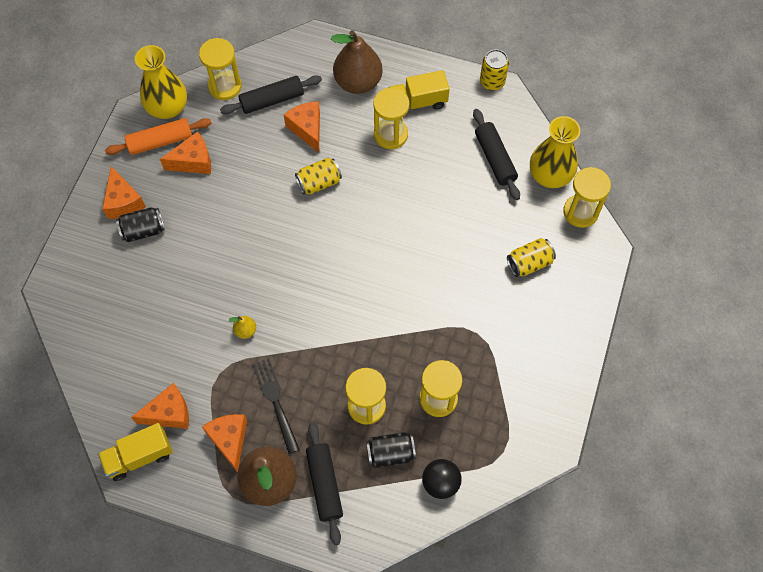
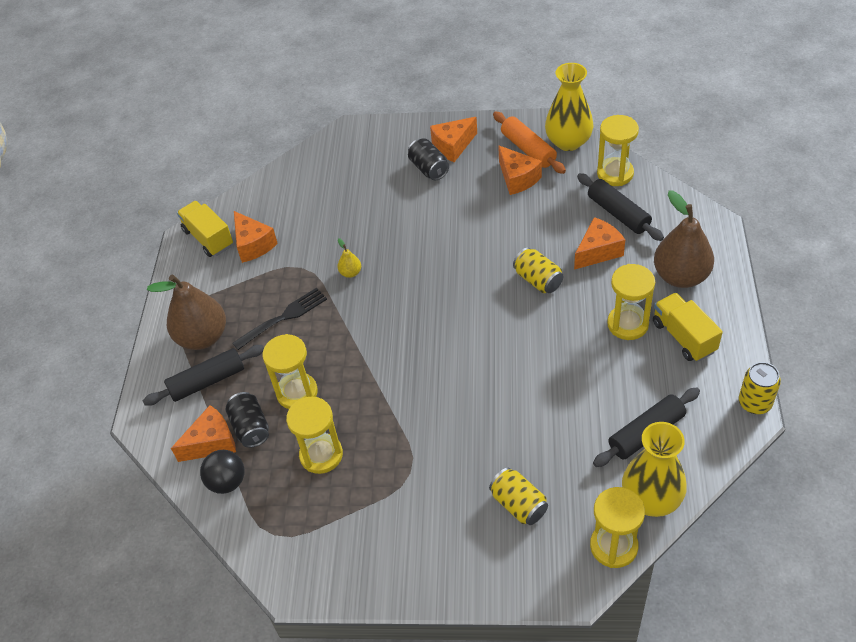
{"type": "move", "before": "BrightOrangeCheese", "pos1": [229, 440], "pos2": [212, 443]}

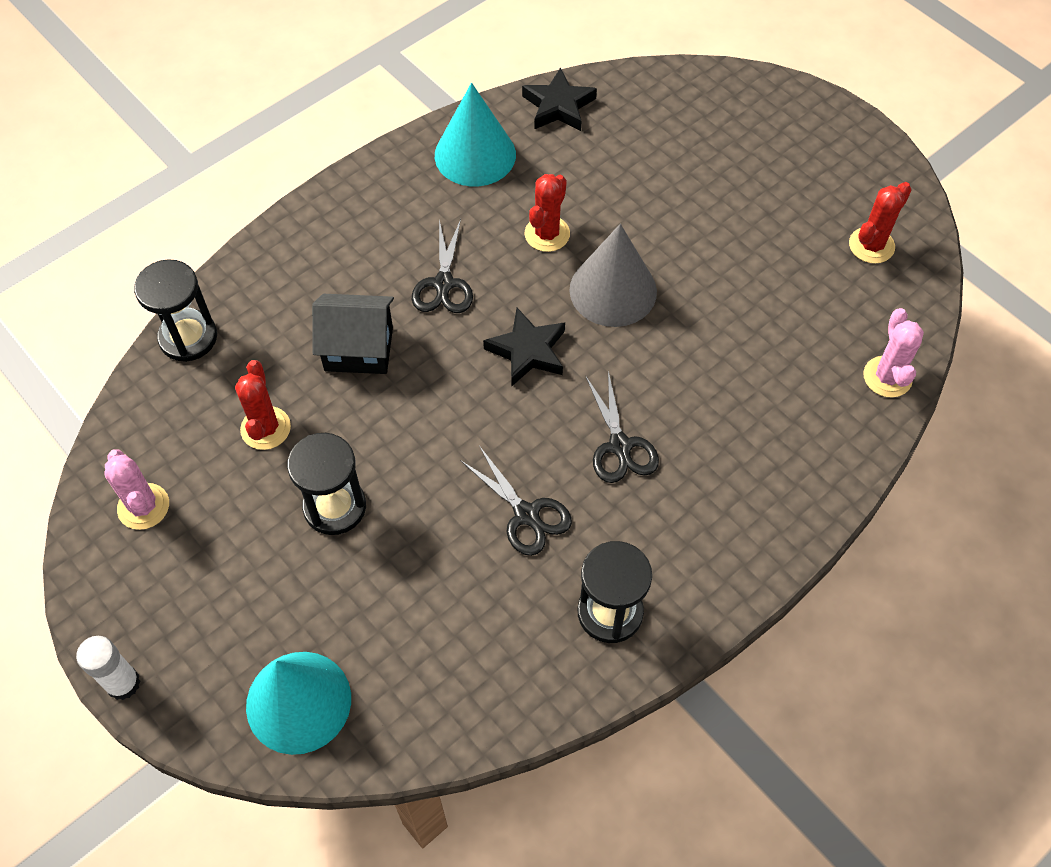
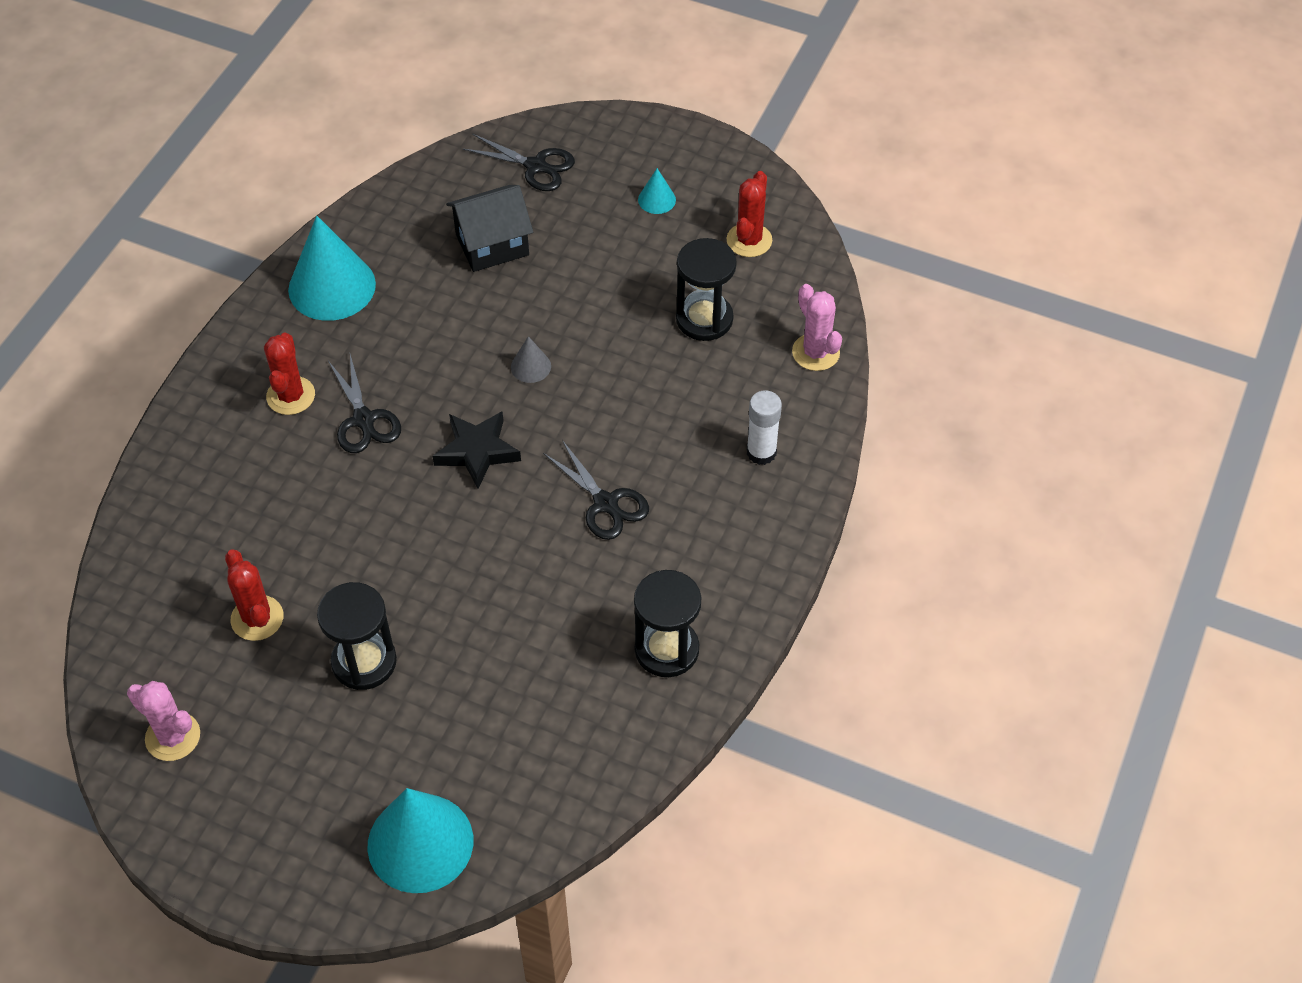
{"type": "move", "before": "ScarletPricklyPlant", "pos1": [547, 234], "pos2": [291, 396]}
{"type": "move", "before": "EbonyToyHouse", "pos1": [359, 349], "pos2": [492, 245]}
{"type": "move", "before": "EbonyPairOfScissors", "pos1": [526, 514], "pos2": [535, 166]}
{"type": "resize", "before": "GrayConeShape", "pos1": [613, 290], "pos2": [531, 366], "scale": 0.45}
{"type": "insert", "after": "AquaConeShape", "pos2": [657, 199]}
{"type": "move", "before": "EbonySandglass", "pos1": [188, 337], "pos2": [704, 319]}
{"type": "move", "before": "PureWhiteGlue", "pos1": [123, 683], "pos2": [761, 452]}
{"type": "delete", "before": "EbonyStar", "pos1": [558, 106]}

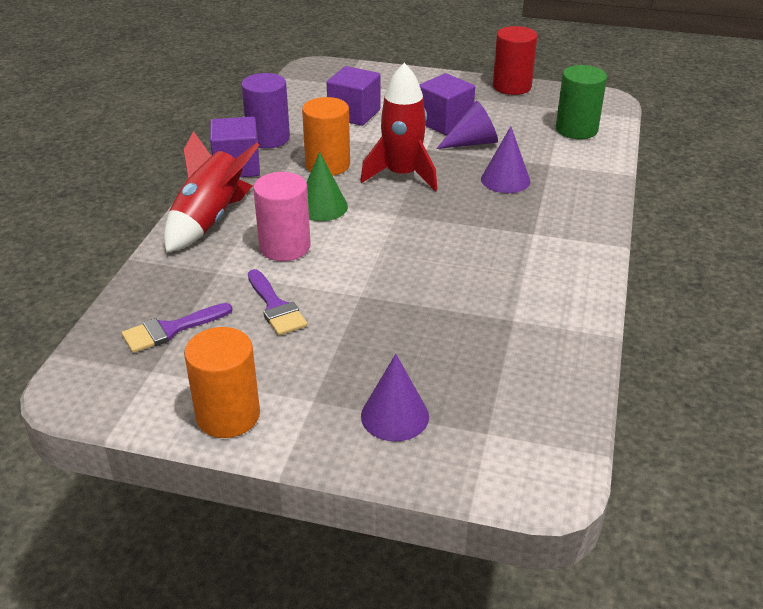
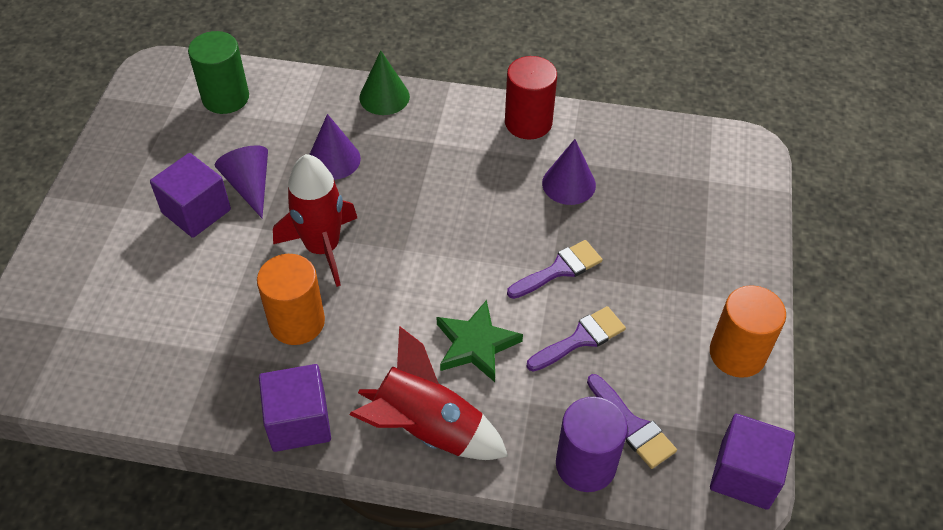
{"type": "move", "before": "GreenConeShape", "pos1": [322, 207], "pos2": [384, 97]}
{"type": "replace", "before": "PinkSolidCylinder", "after": "GreenStar", "pos1": [285, 247], "pos2": [476, 344]}
{"type": "move", "before": "ScarletSolidCylinder", "pos1": [512, 86], "pos2": [528, 122]}
{"type": "insert", "after": "RoyalPurplePaintBrush", "pos2": [559, 270]}
{"type": "move", "before": "RoyalPurpleConeShape", "pos1": [395, 416], "pos2": [569, 184]}
{"type": "move", "before": "RoyalPurpleSolidCylinder", "pos1": [268, 138], "pos2": [585, 464]}
{"type": "move", "before": "RoyalPurpleSolidCube", "pos1": [354, 114], "pos2": [744, 474]}

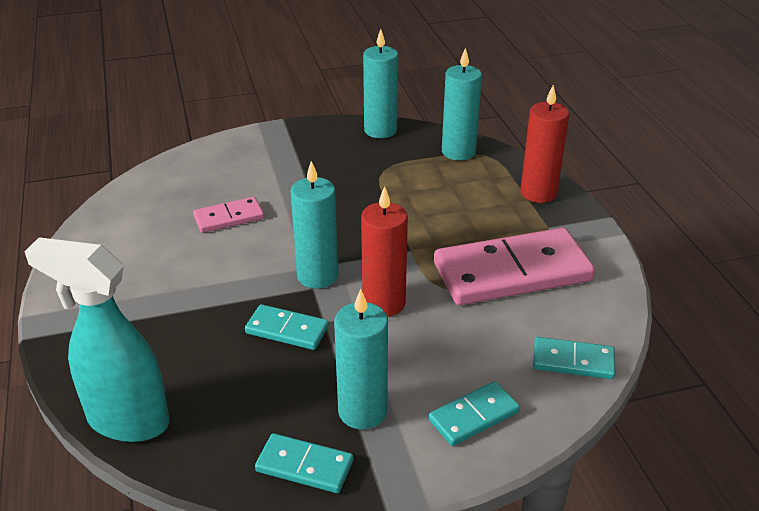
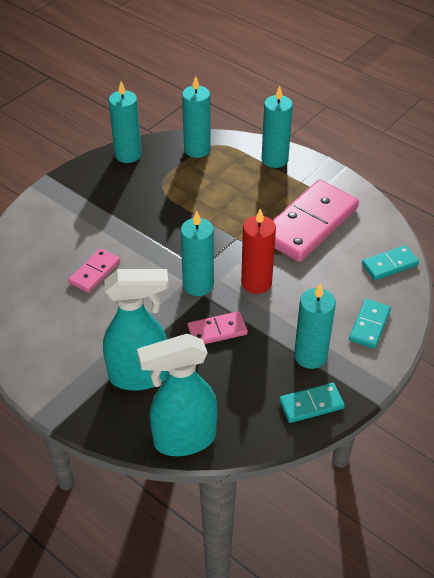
{"type": "insert", "after": "AquaSprayCleaner", "pos2": [140, 376]}
{"type": "recolor", "before": "AquaDominoTile", "after": "PinkDominoTile", "pos1": [287, 330], "pos2": [217, 330]}
{"type": "recolor", "before": "ScarletCandle", "after": "AquaCandle", "pos1": [538, 193], "pos2": [274, 159]}

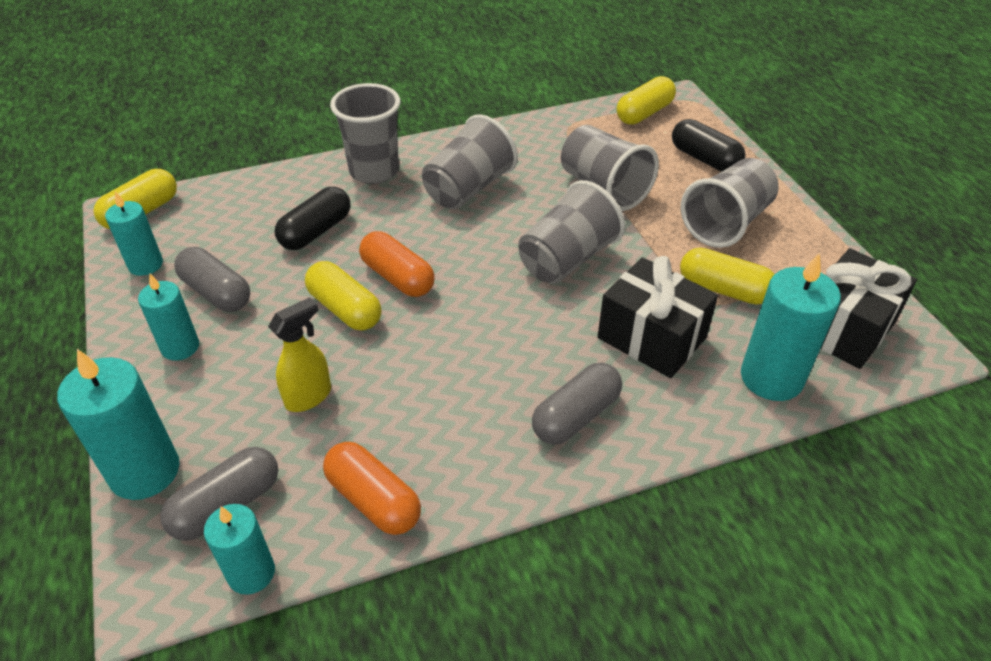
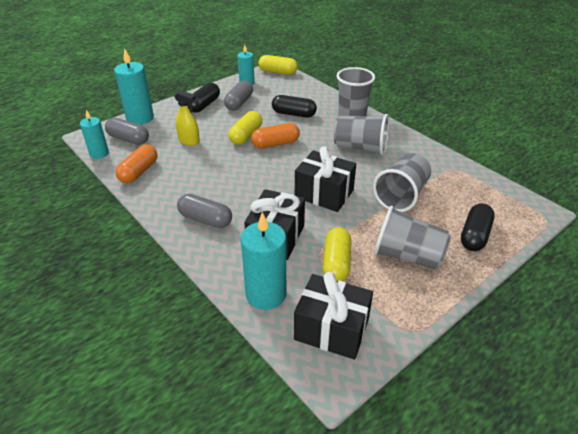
{"type": "replace", "before": "AquaCandle", "after": "EbonyPill", "pos1": [180, 347], "pos2": [204, 105]}
{"type": "rotate", "before": "BrightOrangePill", "pos1": [398, 277], "pos2": [275, 144], "turn": 45}
{"type": "replace", "before": "GrayTumbler", "after": "EbonyGift", "pos1": [567, 259], "pos2": [324, 194]}
{"type": "delete", "before": "GoldenPill", "pos1": [644, 113]}

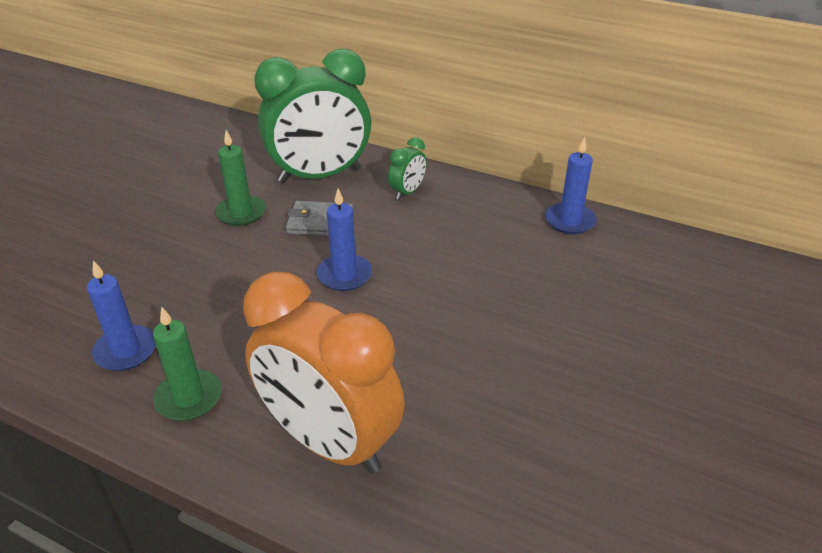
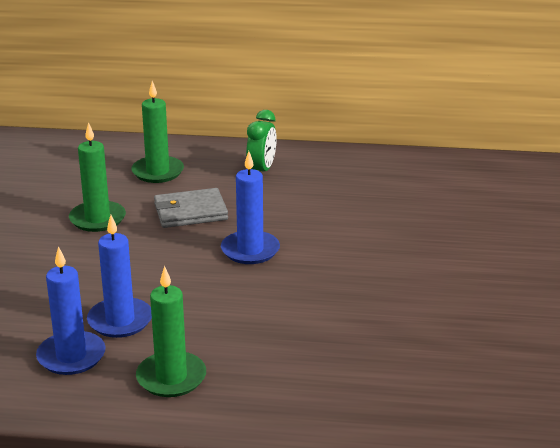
{"type": "move", "before": "CobaltCandle", "pos1": [569, 221], "pos2": [120, 320]}
{"type": "replace", "before": "GreenBedsideClock", "after": "GreenCandle", "pos1": [320, 176], "pos2": [158, 172]}
{"type": "delete", "before": "BrightOrangeBedsideClock", "pos1": [329, 442]}

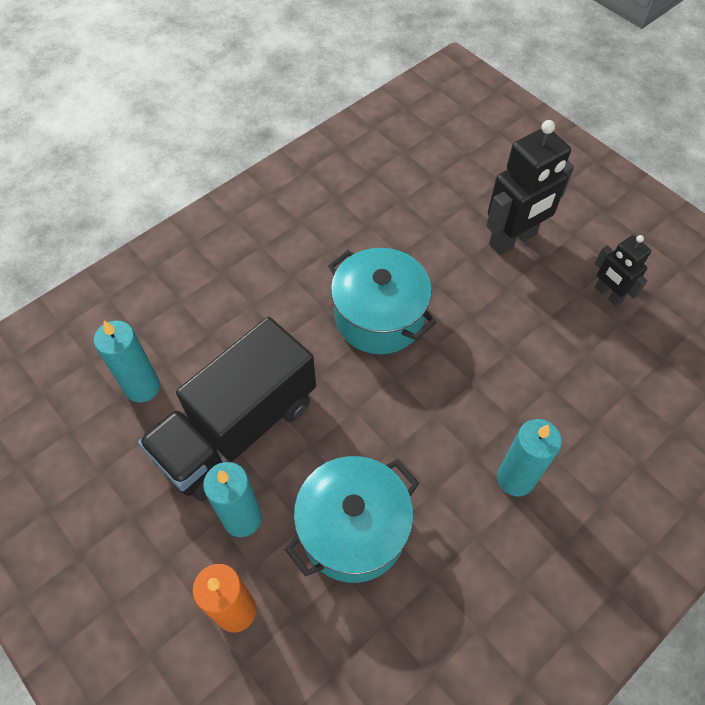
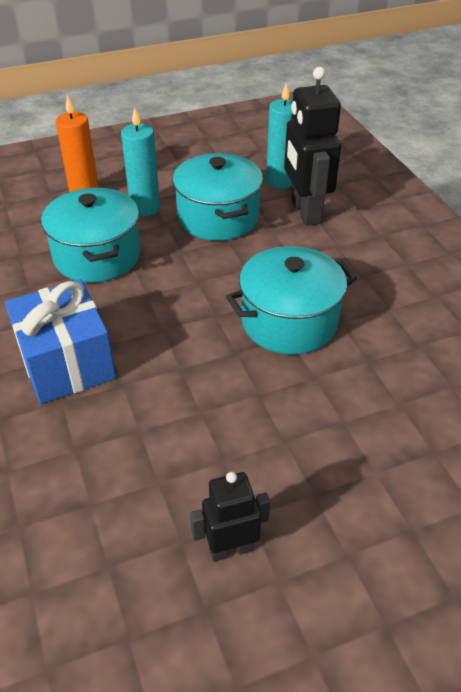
{"type": "replace", "before": "AquaCandle", "after": "CobaltGift", "pos1": [515, 478], "pos2": [66, 363]}
{"type": "replace", "before": "EbonyTruck", "after": "AquaCookingPot", "pos1": [237, 428], "pos2": [218, 218]}
{"type": "move", "before": "EbonyRobotFigure", "pos1": [513, 240], "pos2": [305, 212]}

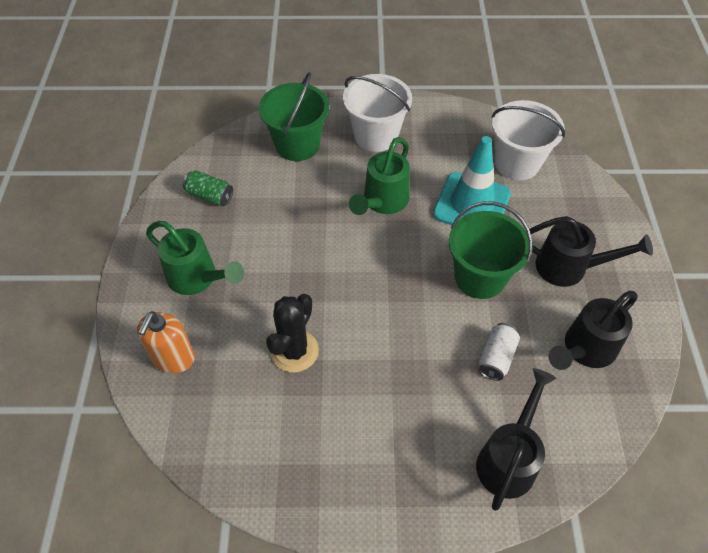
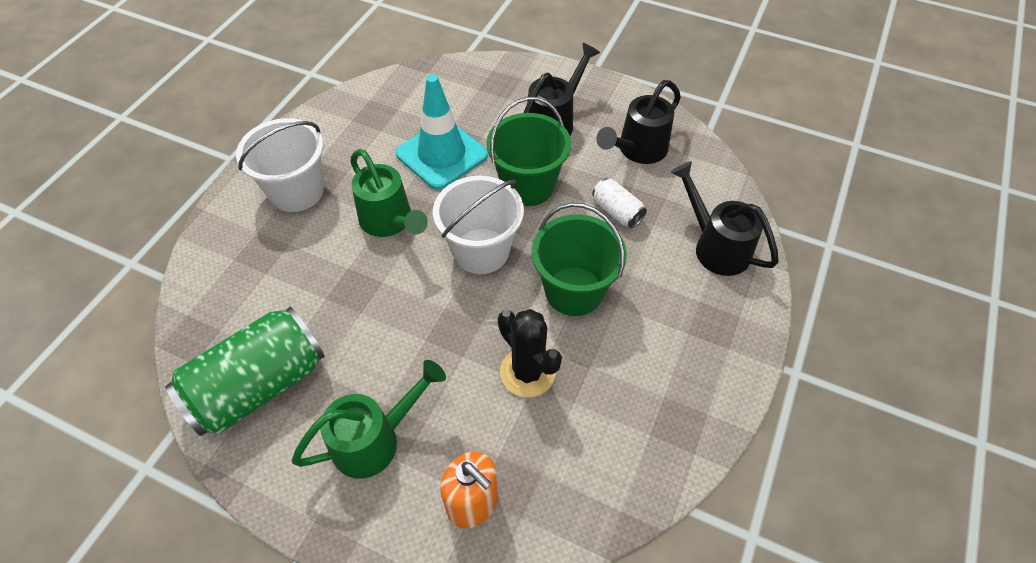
{"type": "resize", "before": "GreenCan", "pos1": [210, 196], "pos2": [259, 386], "scale": 2.13}
{"type": "move", "before": "PureWhitePail", "pos1": [517, 163], "pos2": [481, 251]}
{"type": "move", "before": "GreenPail", "pos1": [297, 145], "pos2": [574, 291]}
{"type": "rotate", "before": "EbonyWateringCan", "pos1": [585, 349], "pos2": [638, 150], "turn": 60}

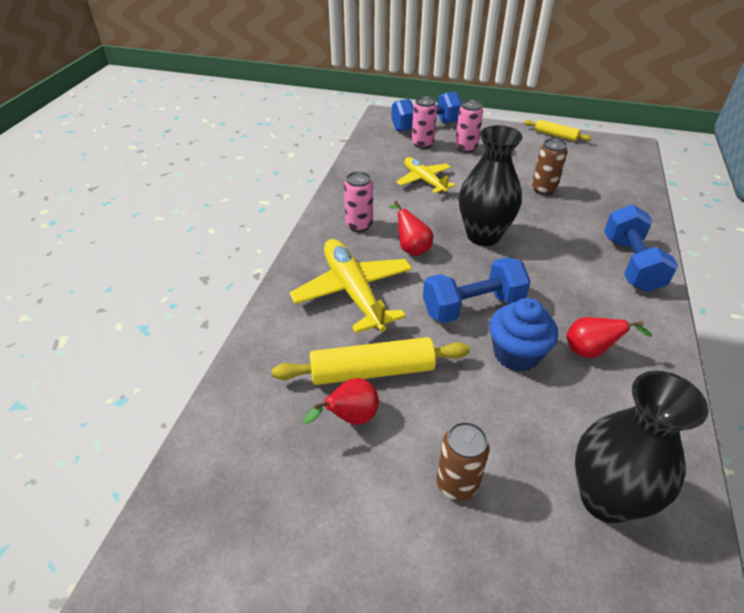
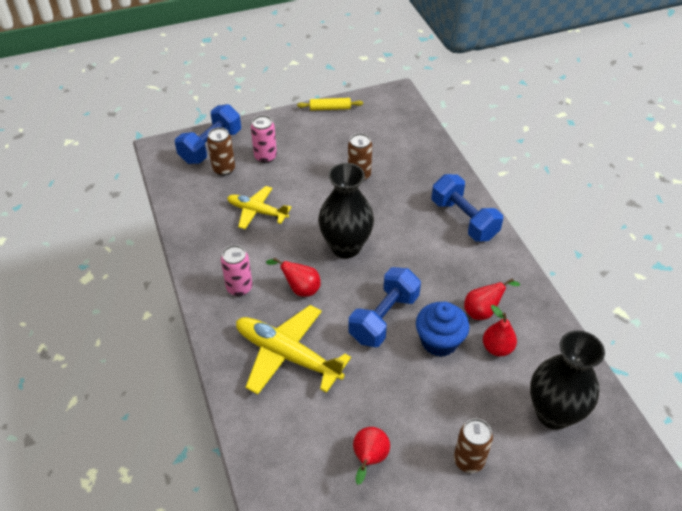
{"type": "recolor", "before": "PinkCan", "after": "BrownCan", "pos1": [422, 144], "pos2": [224, 169]}
{"type": "insert", "after": "ScarletPear", "pos2": [497, 348]}
{"type": "delete", "before": "GoldenPastryRoller", "pos1": [372, 371]}

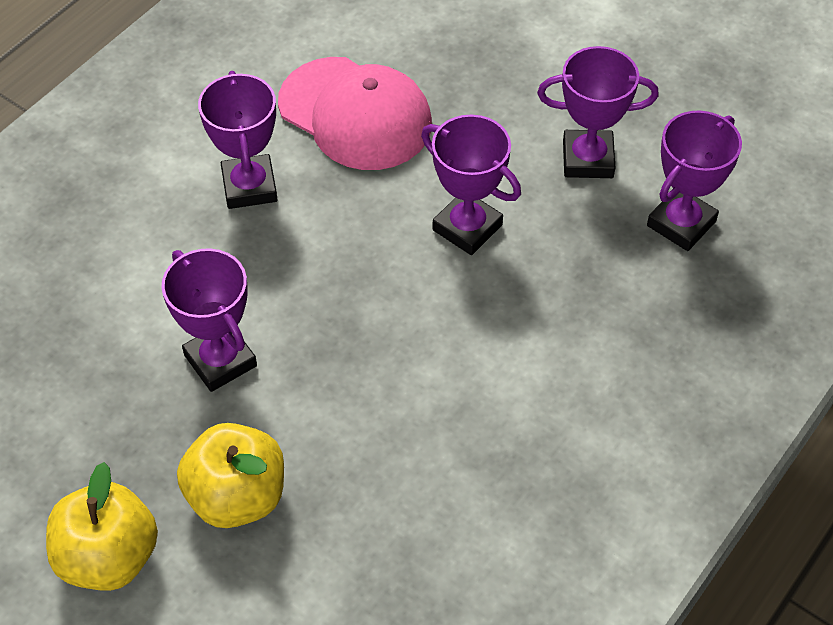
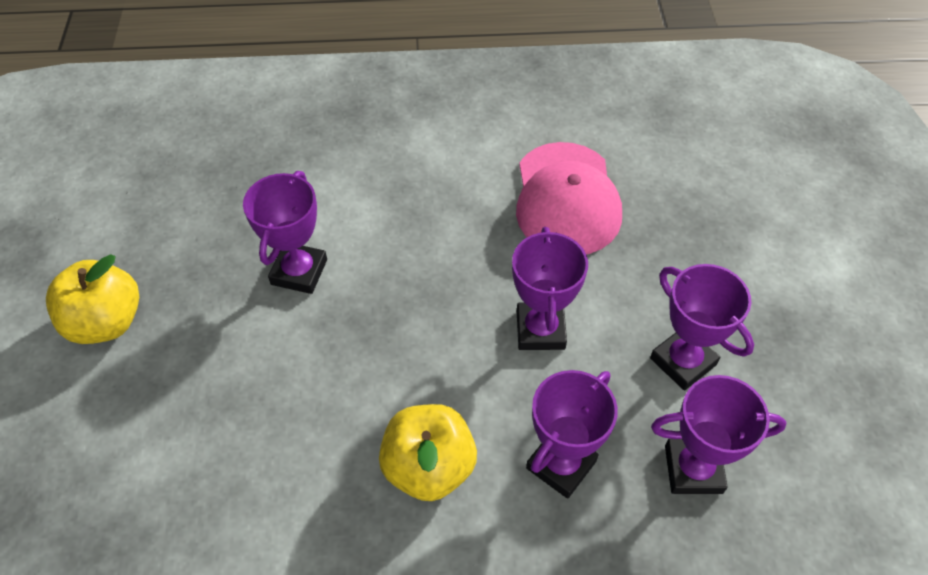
{"type": "move", "before": "GoldenToyApple", "pos1": [237, 496], "pos2": [429, 467]}
{"type": "move", "before": "RoyalPurpleAwardCup", "pos1": [249, 187], "pos2": [561, 464]}

